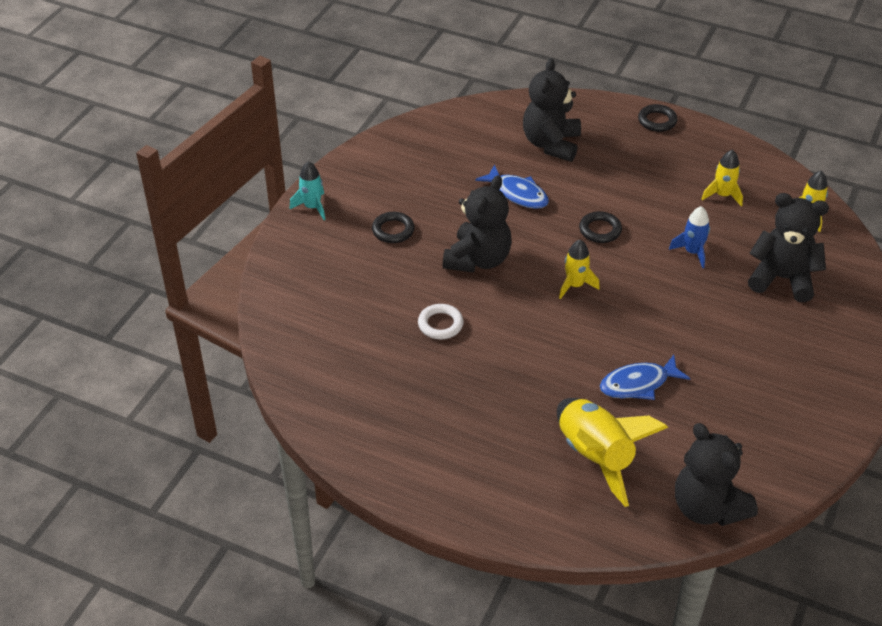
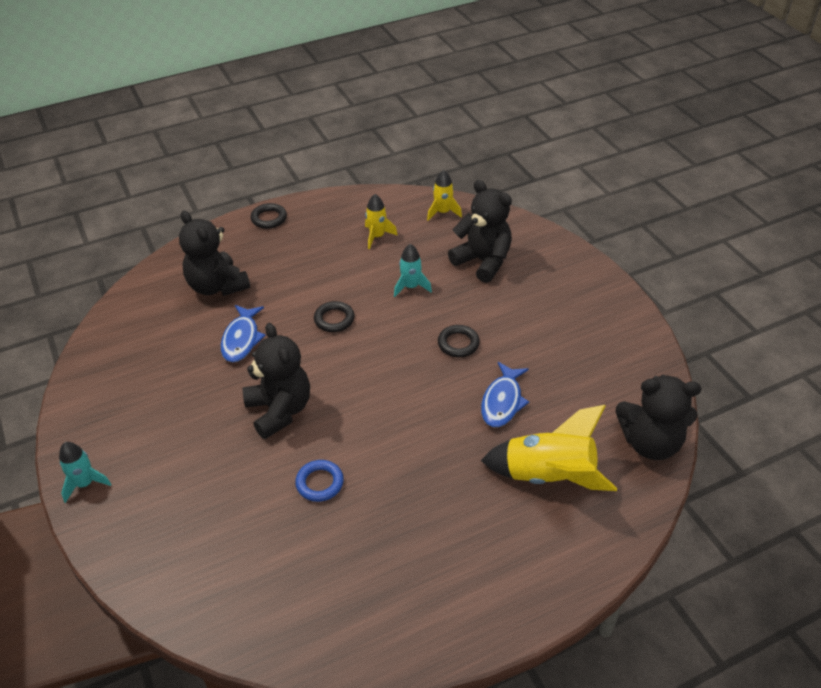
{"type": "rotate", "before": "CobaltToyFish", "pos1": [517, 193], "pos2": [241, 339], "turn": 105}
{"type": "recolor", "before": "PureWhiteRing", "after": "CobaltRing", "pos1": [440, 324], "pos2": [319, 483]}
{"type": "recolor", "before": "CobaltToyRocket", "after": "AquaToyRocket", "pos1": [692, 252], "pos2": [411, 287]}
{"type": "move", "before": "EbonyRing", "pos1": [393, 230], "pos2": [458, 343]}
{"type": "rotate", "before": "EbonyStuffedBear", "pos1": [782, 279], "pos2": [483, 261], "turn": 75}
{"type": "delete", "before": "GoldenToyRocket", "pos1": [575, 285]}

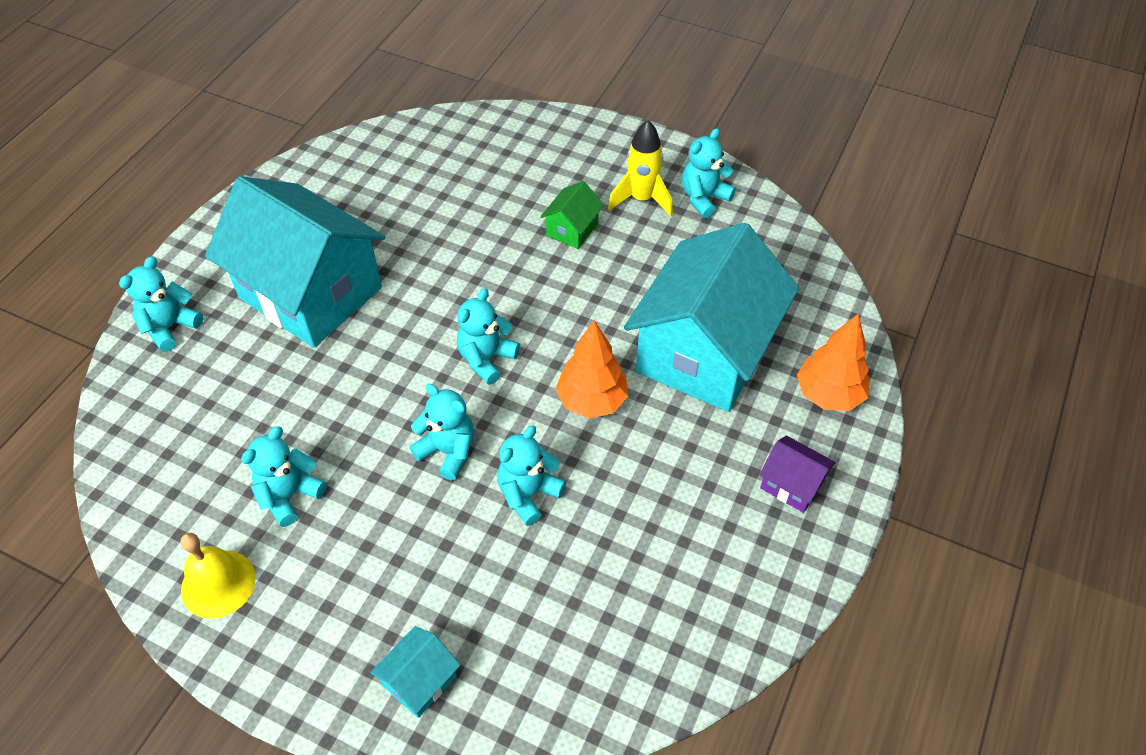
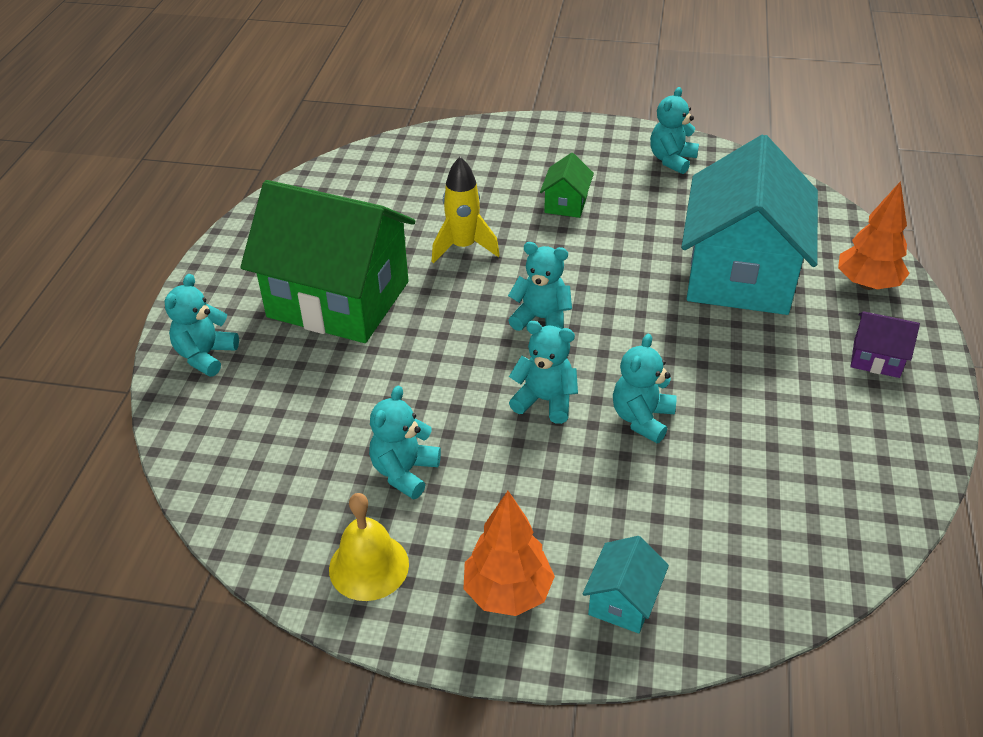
{"type": "recolor", "before": "AquaToyHouse", "after": "GreenToyHouse", "pos1": [310, 292], "pos2": [338, 299]}
{"type": "move", "before": "GoldenToyRocket", "pos1": [641, 199], "pos2": [463, 247]}
{"type": "move", "before": "BrightOrangeTree", "pos1": [592, 401], "pos2": [508, 592]}
{"type": "rotate", "before": "AquaStuffedBear", "pos1": [486, 359], "pos2": [541, 319], "turn": 90}

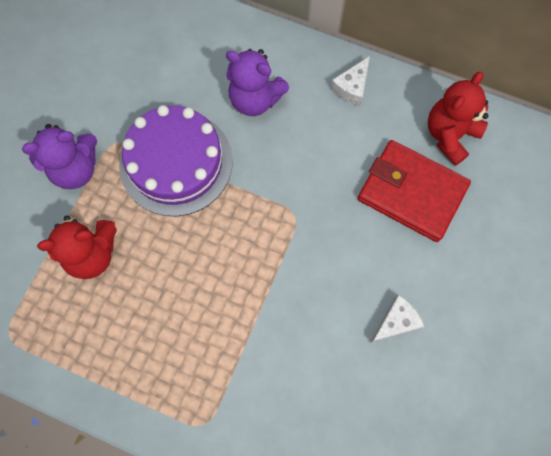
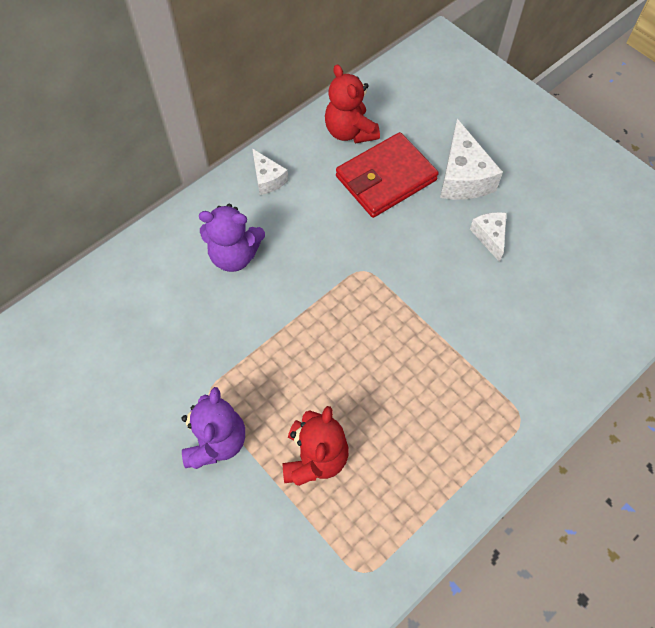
{"type": "rotate", "before": "RoyalPurpleStuffedBear", "pos1": [255, 99], "pos2": [234, 255], "turn": 45}
{"type": "insert", "after": "PureWhiteCheese", "pos2": [463, 177]}
{"type": "delete", "before": "RoyalPurpleLayerCake", "pos1": [176, 162]}

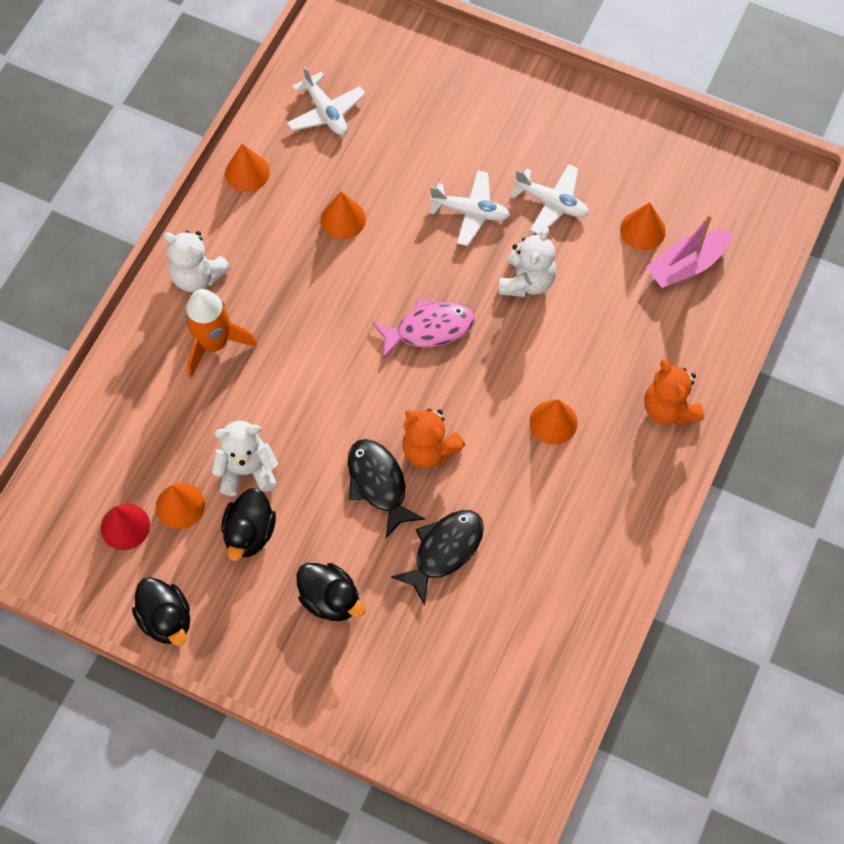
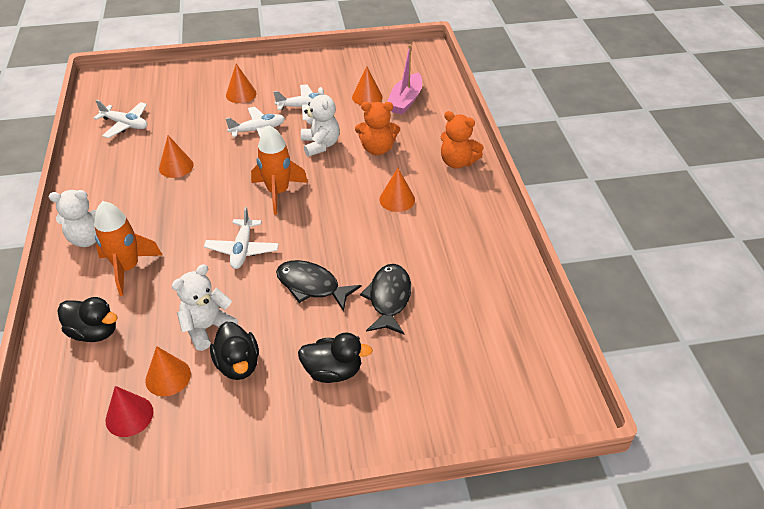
{"type": "move", "before": "EbonyToyDuck", "pos1": [166, 619], "pos2": [94, 332]}
{"type": "insert", "after": "PureWhiteToyPlane", "pos2": [242, 249]}
{"type": "move", "before": "BrightOrangeConeShape", "pos1": [247, 172], "pos2": [241, 94]}
{"type": "replace", "before": "PinkToyFish", "after": "BrightOrangeToyRocket", "pos1": [429, 329], "pos2": [278, 192]}
{"type": "move", "before": "BrightOrangeStuffedBear", "pos1": [429, 450], "pos2": [377, 149]}

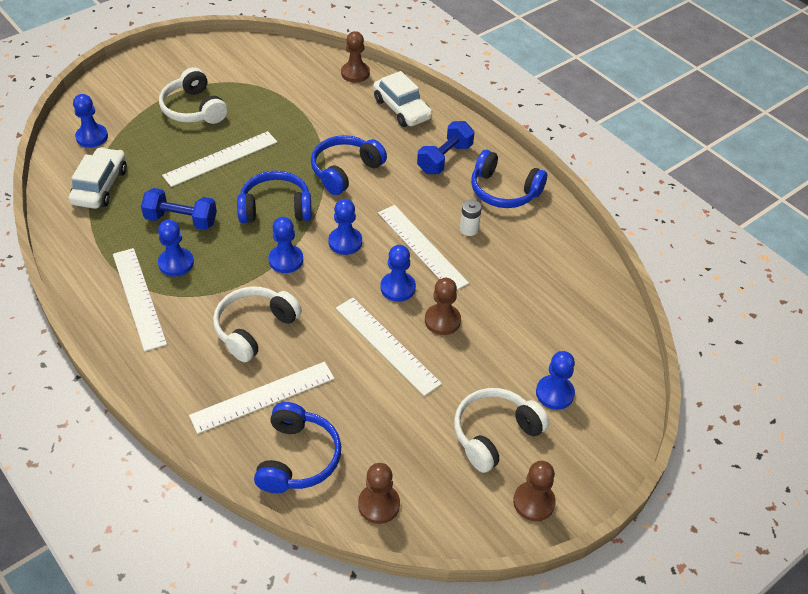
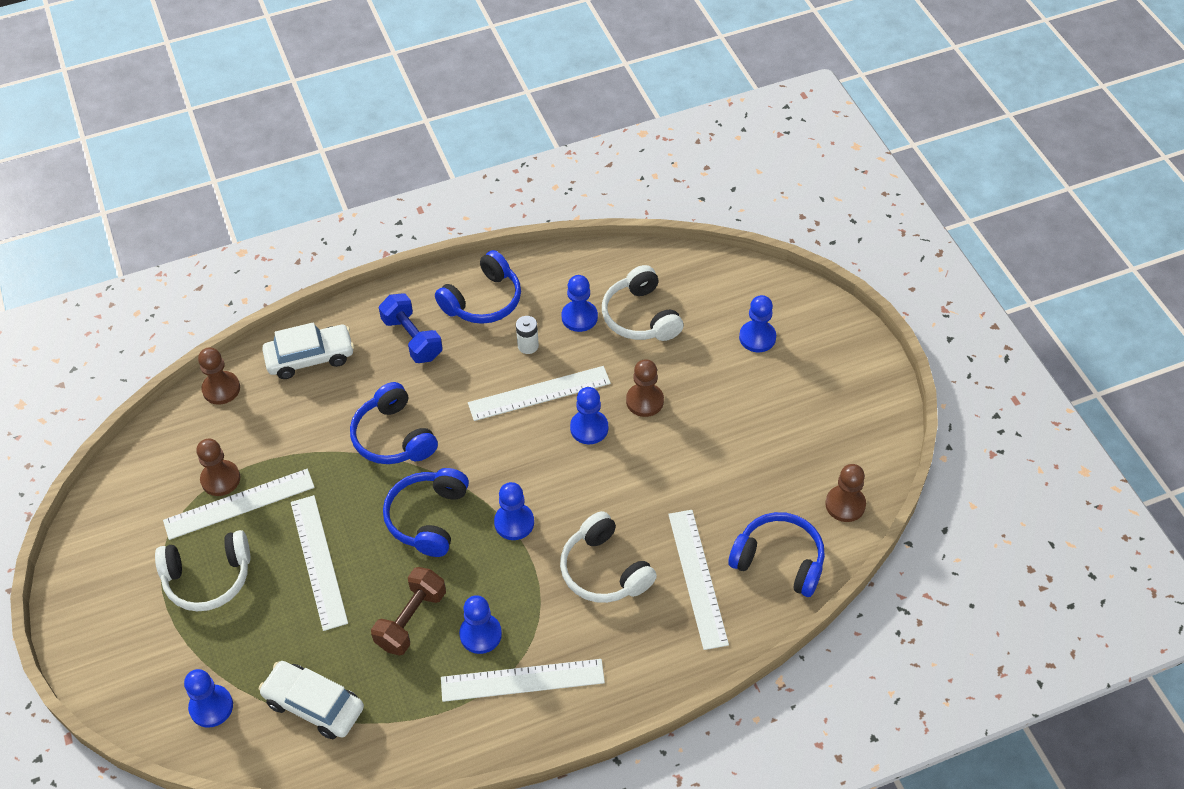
{"type": "move", "before": "PureWhiteStraightedge", "pos1": [387, 345], "pos2": [239, 503]}
{"type": "move", "before": "BrownChessPawn", "pos1": [533, 502], "pos2": [220, 479]}
{"type": "recolor", "before": "CobaltDumbbell", "after": "BrownDumbbell", "pos1": [181, 220], "pos2": [411, 620]}
{"type": "move", "before": "CobaltChessPawn", "pos1": [345, 242], "pos2": [579, 317]}
{"type": "move", "before": "PureWhiteHeadphones", "pos1": [495, 434], "pos2": [640, 316]}

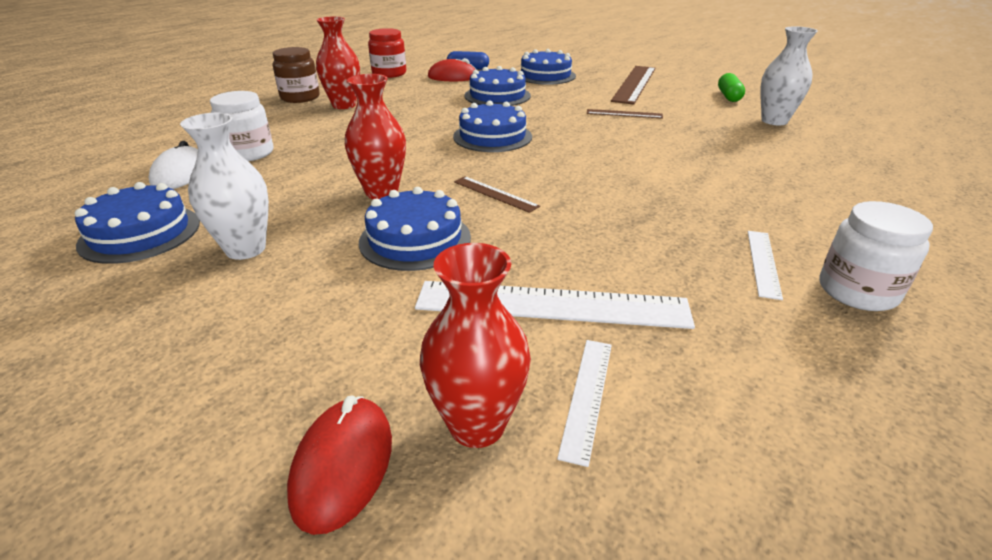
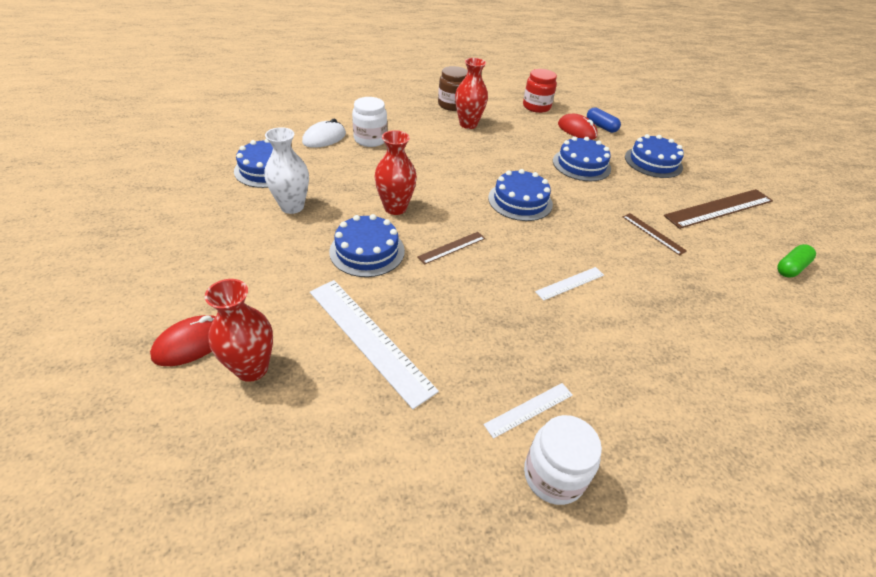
{"type": "rotate", "before": "BrownStraightedge", "pos1": [495, 194], "pos2": [452, 247], "turn": 60}
{"type": "move", "before": "PureWhiteStraightedge", "pos1": [587, 396], "pos2": [570, 283]}
{"type": "delete", "before": "PureWhiteFlowerVase", "pos1": [774, 121]}

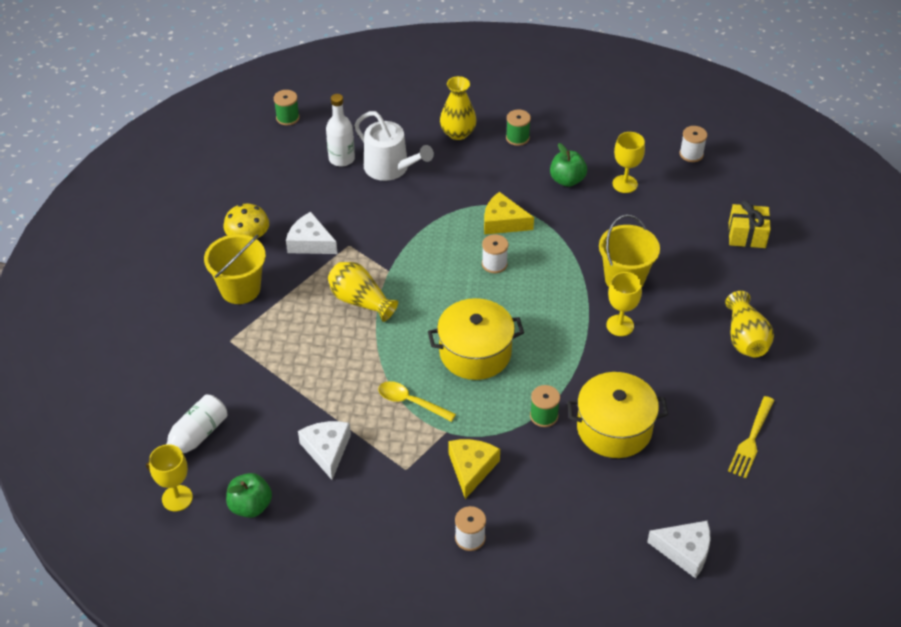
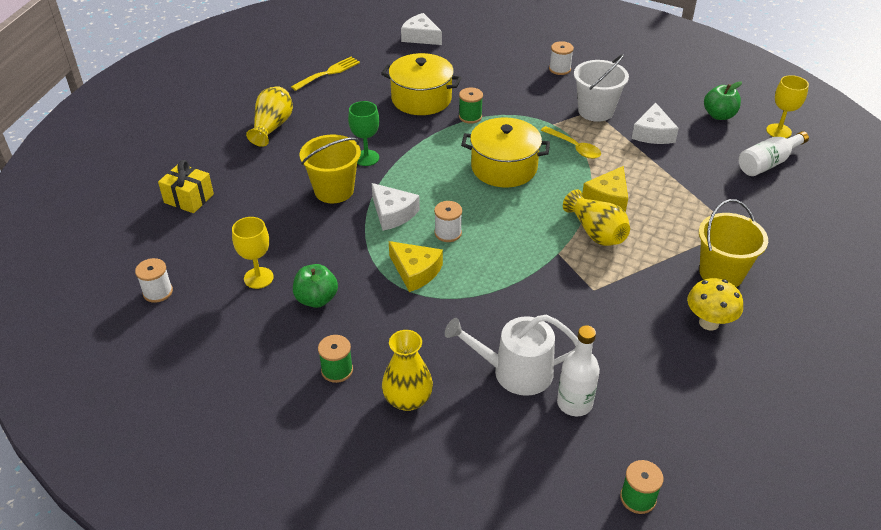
{"type": "recolor", "before": "GoldenChalice", "after": "GreenChalice", "pos1": [620, 325], "pos2": [366, 158]}
{"type": "move", "before": "PureWhiteCheese", "pos1": [310, 242], "pos2": [393, 213]}
{"type": "rotate", "before": "PureWhiteWateringCan", "pos1": [390, 168], "pos2": [515, 372], "turn": -60}
{"type": "insert", "after": "PureWhitePail", "pos2": [595, 111]}
{"type": "move", "before": "GoldenCheese", "pos1": [471, 468], "pos2": [608, 198]}

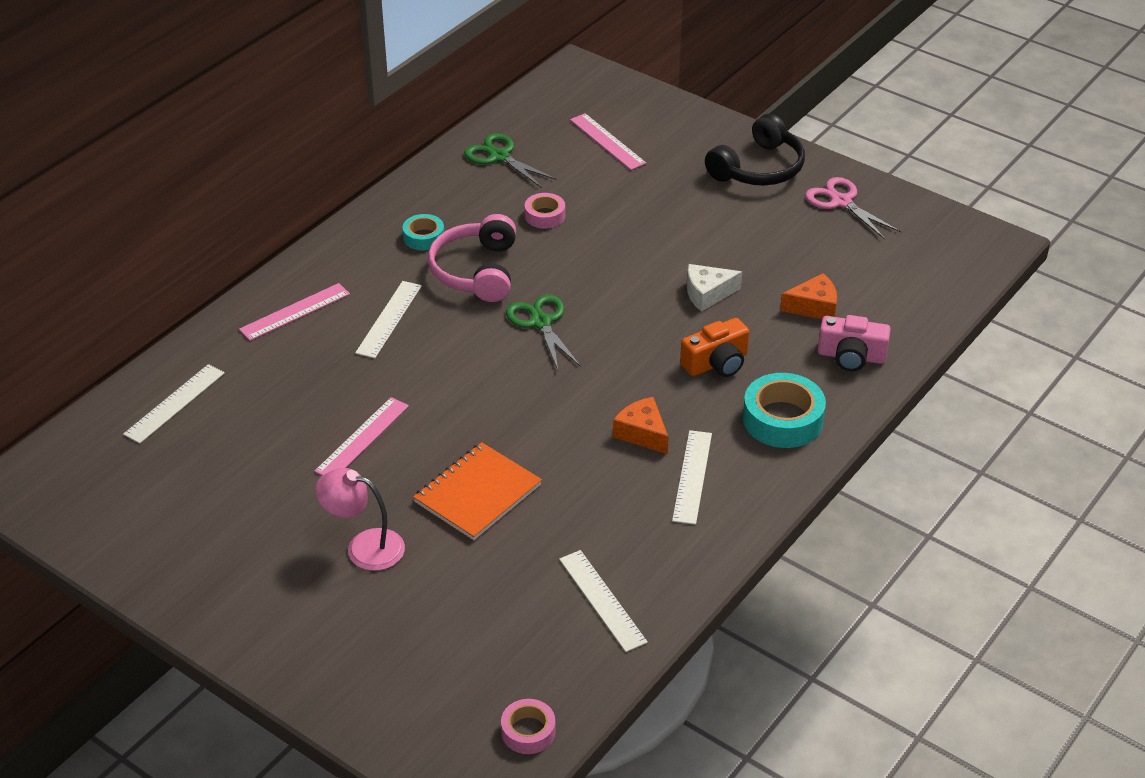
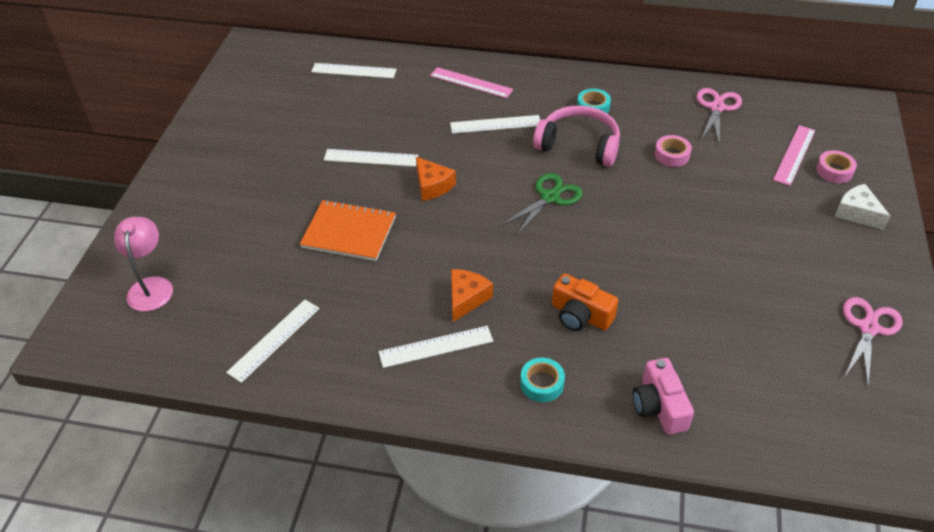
{"type": "move", "before": "PinkLamp", "pos1": [364, 546], "pos2": [151, 286]}
{"type": "recolor", "before": "PinkStraightedge", "after": "PureWhiteStraightedge", "pos1": [362, 438], "pos2": [371, 158]}
{"type": "move", "before": "BrightOrangeCheese", "pos1": [814, 307], "pos2": [432, 186]}
{"type": "resize", "before": "AquaStickyTape", "pos1": [783, 419], "pos2": [542, 383], "scale": 0.57}
{"type": "rotate", "before": "PinkHeadphones", "pos1": [476, 271], "pos2": [579, 145], "turn": 45}
{"type": "recolor", "before": "GreenPairOfScissors", "after": "PinkPairOfScissors", "pos1": [499, 156], "pos2": [717, 108]}
{"type": "move", "before": "PinkStickyTape", "pos1": [528, 731], "pos2": [834, 171]}
{"type": "move", "before": "PureWhiteCheese", "pos1": [707, 294], "pos2": [857, 213]}
{"type": "delete", "before": "EbonyHeadphones", "pos1": [758, 168]}

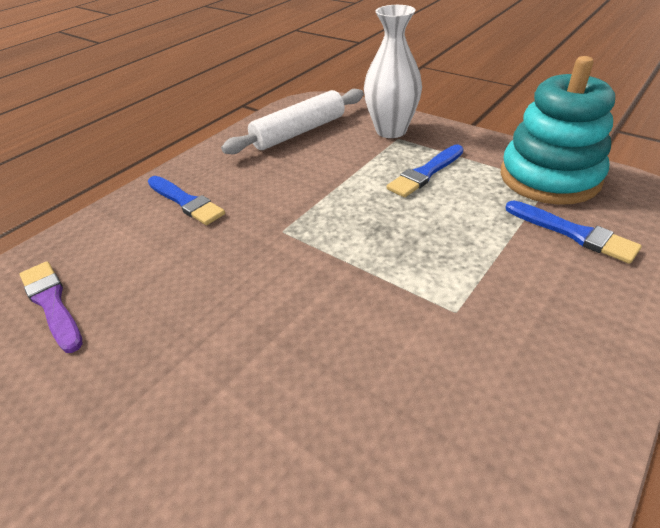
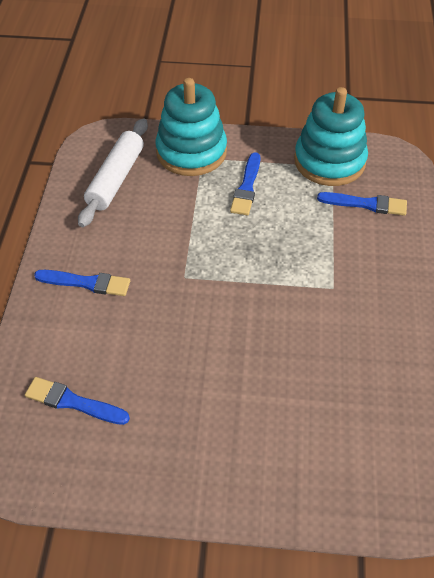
{"type": "recolor", "before": "RoyalPurplePaintBrush", "after": "CobaltPaintBrush", "pos1": [52, 303], "pos2": [73, 402]}
{"type": "replace", "before": "PureWhiteFlowerVase", "after": "AquaStackingRings", "pos1": [391, 130], "pos2": [191, 152]}

